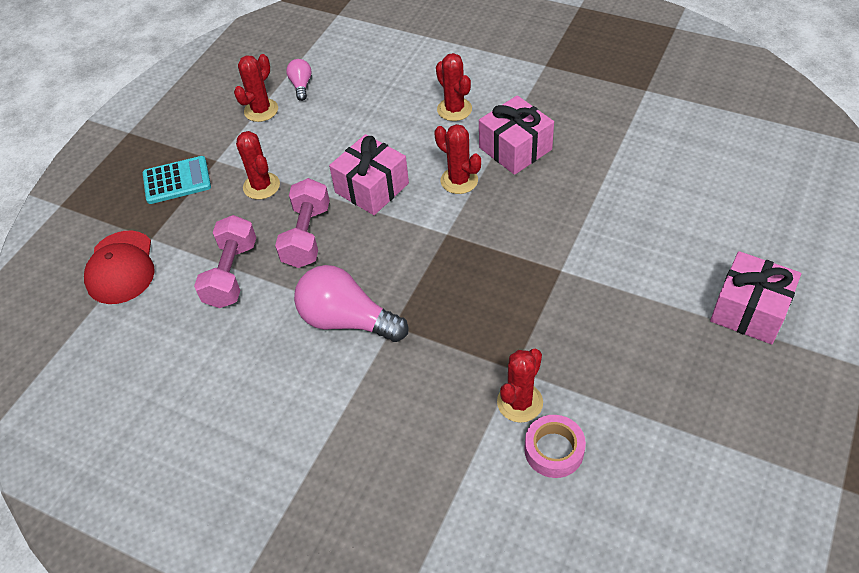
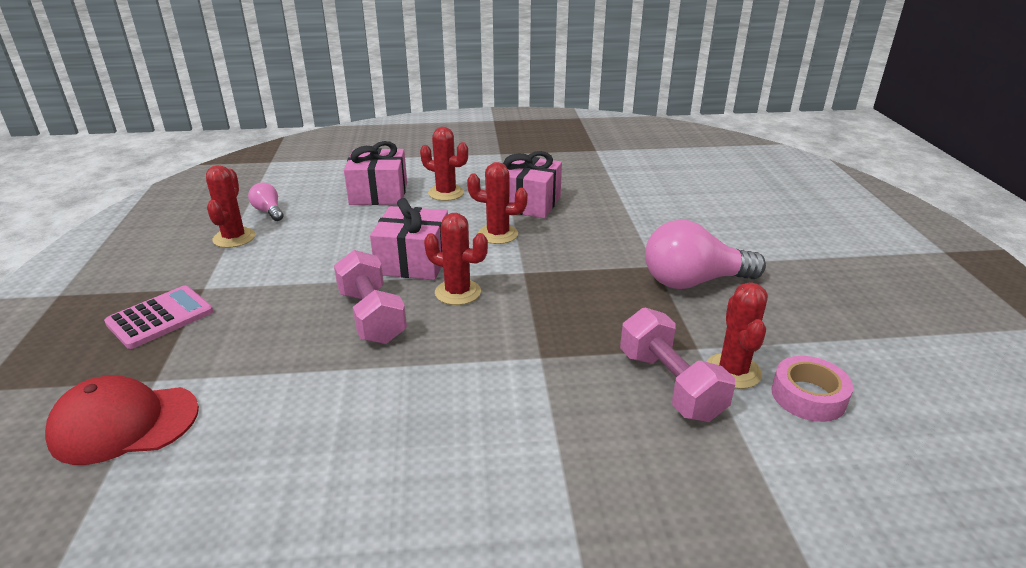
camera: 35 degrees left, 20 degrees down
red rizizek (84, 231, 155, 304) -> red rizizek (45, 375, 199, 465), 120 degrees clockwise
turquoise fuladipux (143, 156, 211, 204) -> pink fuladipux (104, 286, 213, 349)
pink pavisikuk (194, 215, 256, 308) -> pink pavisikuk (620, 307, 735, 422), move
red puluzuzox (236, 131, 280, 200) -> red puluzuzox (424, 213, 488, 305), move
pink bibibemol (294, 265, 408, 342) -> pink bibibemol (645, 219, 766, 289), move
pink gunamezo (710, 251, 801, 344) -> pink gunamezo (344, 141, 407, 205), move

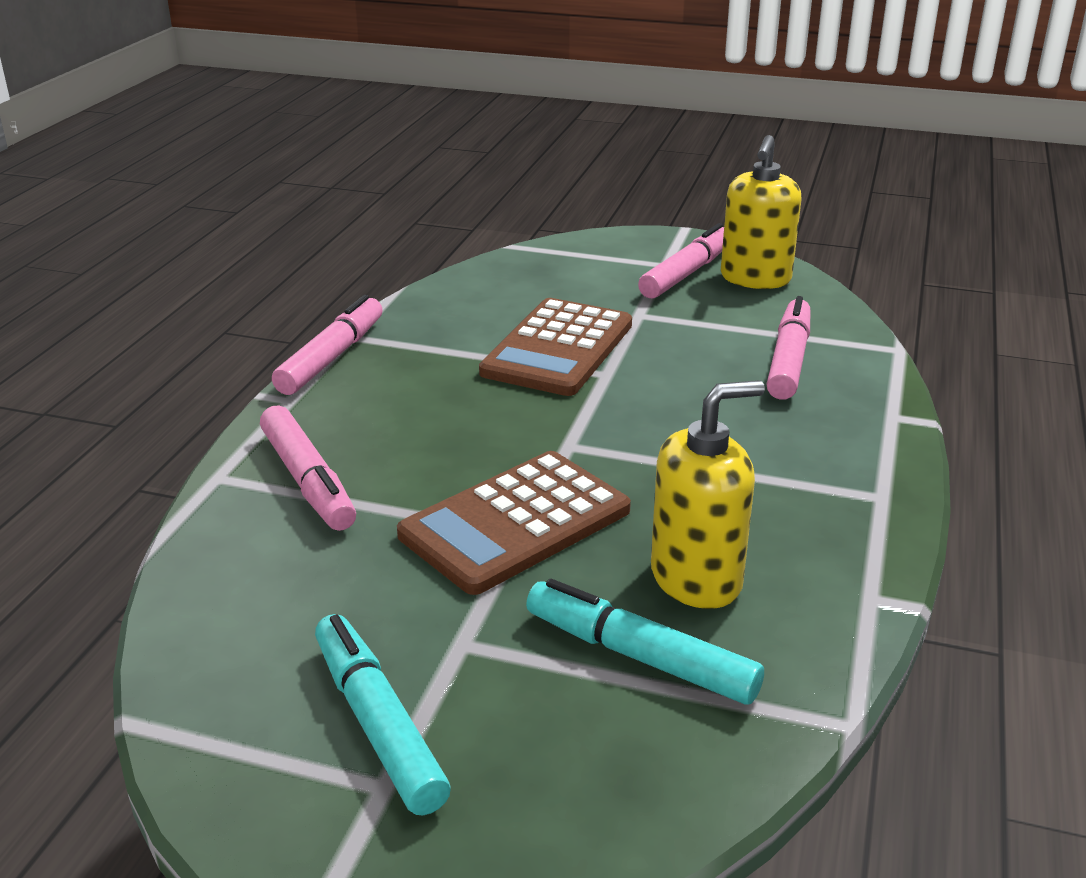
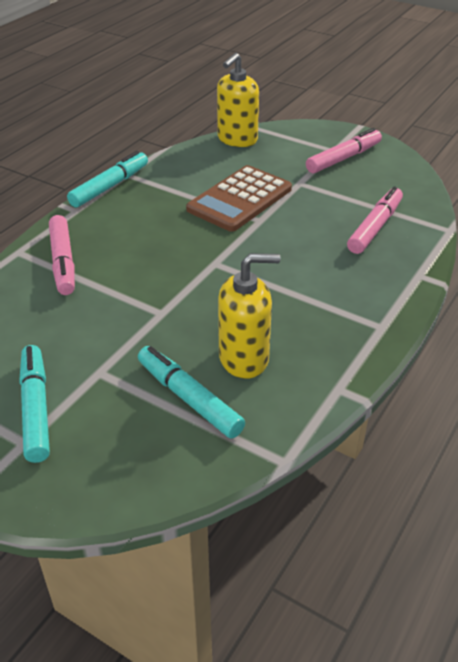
camera: 15 degrees right, 10 degrees up
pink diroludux (272, 295, 383, 395) -> turquoise diroludux (67, 151, 148, 208)
brown fuladipux (397, 451, 631, 595) -> none
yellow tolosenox (721, 135, 801, 289) -> yellow tolosenox (217, 53, 259, 147), move

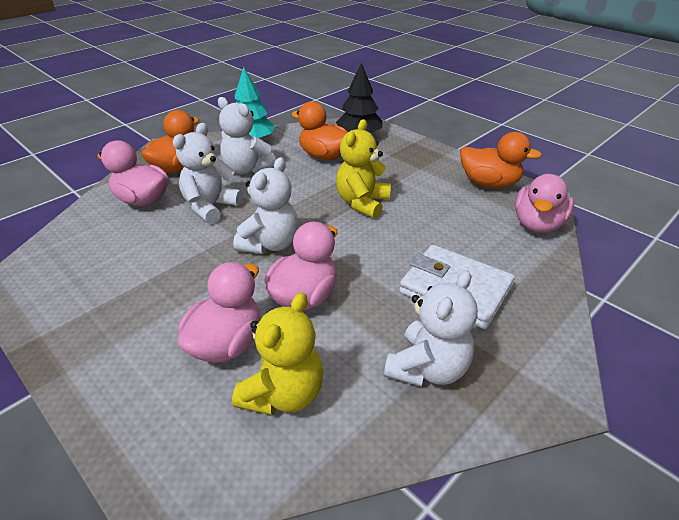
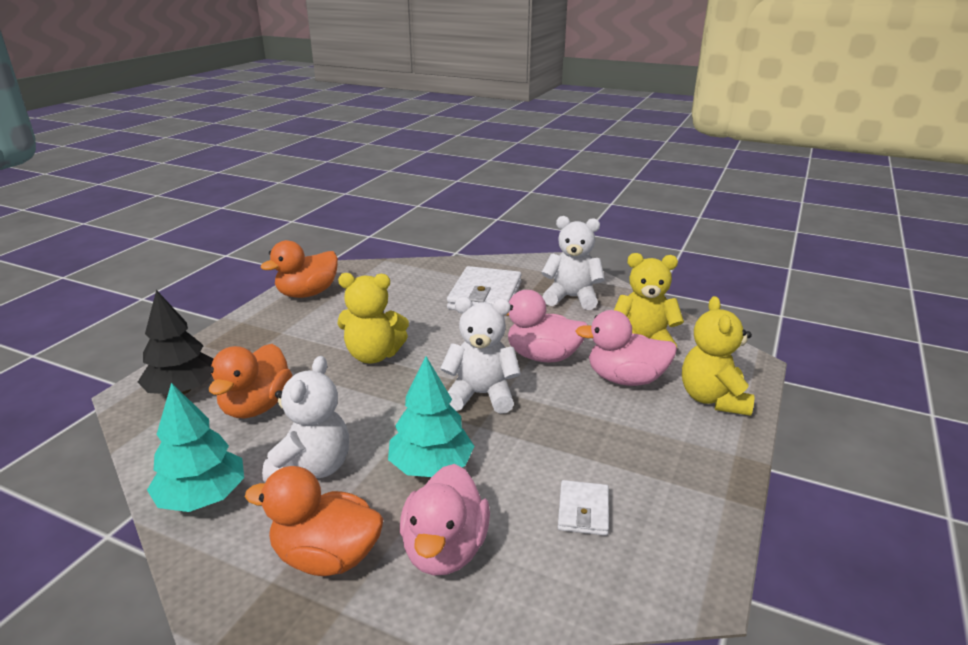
camera: 110 degrees left, 10 degrees down
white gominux (173, 123, 243, 224) -> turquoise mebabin (388, 356, 474, 477)
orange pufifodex (460, 132, 542, 188) -> orange pufifodex (260, 240, 338, 298), 135 degrees counterclockwise
pink pufifodex (515, 174, 574, 233) -> none
none -> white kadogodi (558, 480, 609, 536)
none -> yellow gominux (682, 296, 754, 416)

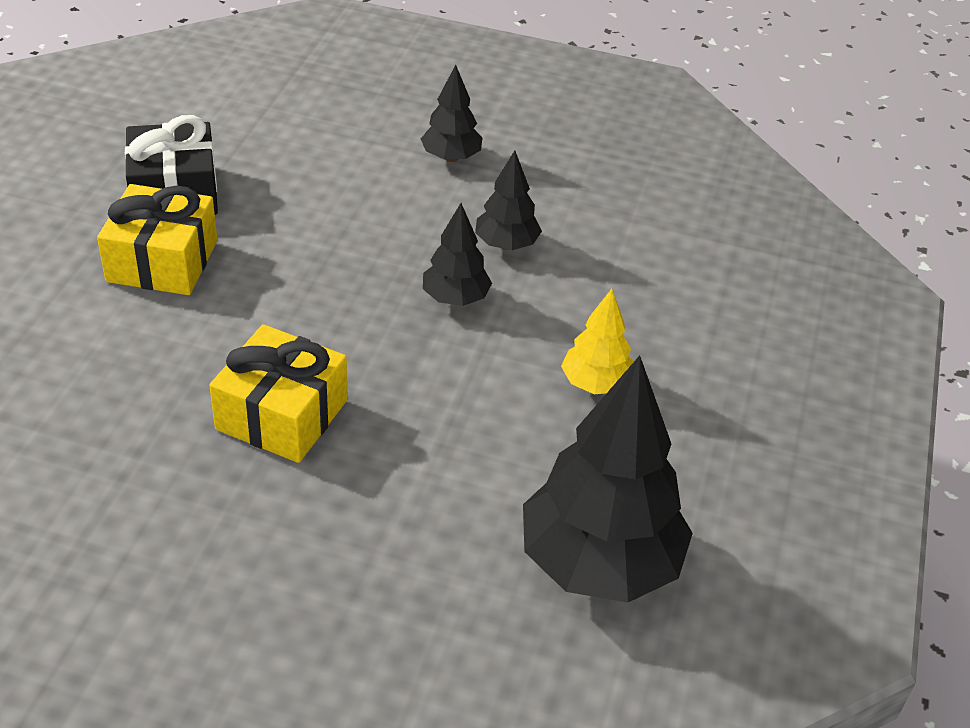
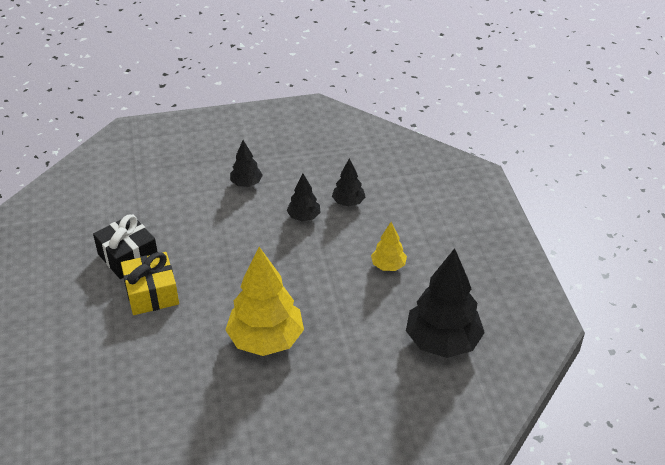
camera: 25 degrees left, 0 degrees up
yellow gunamezo (209, 324, 348, 463) -> yellow mebabin (225, 247, 304, 356)
black mebabin (423, 203, 492, 306) -> black mebabin (332, 158, 365, 206), move

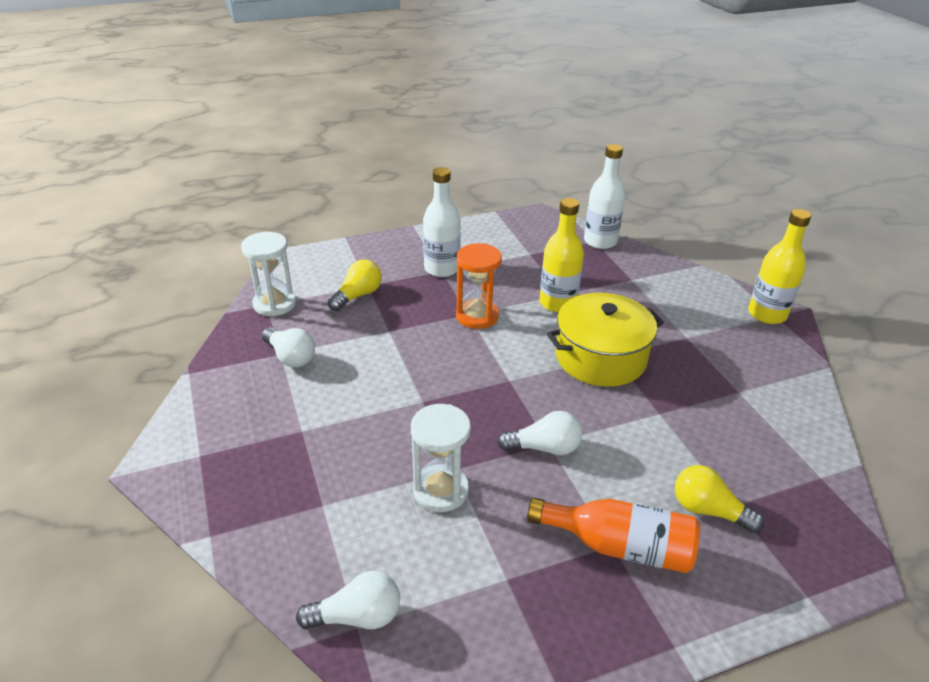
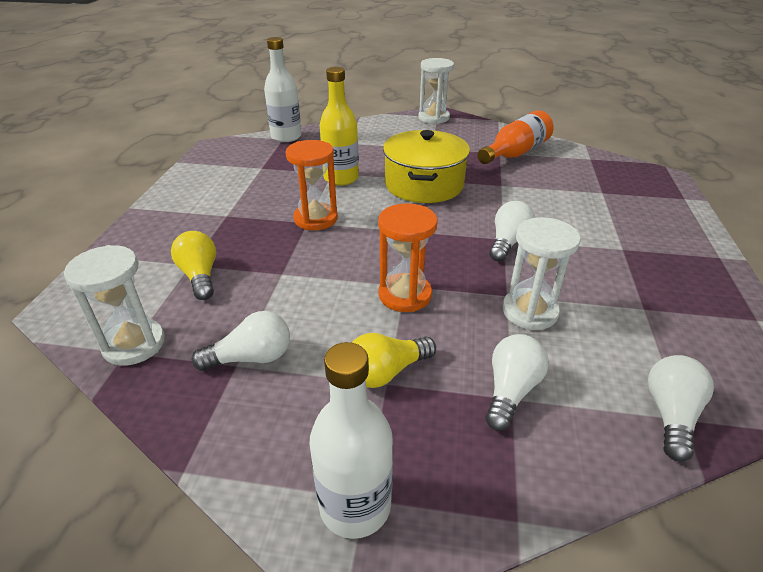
camera: 60 degrees left, 0 degrees up
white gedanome (423, 167, 461, 277) -> white gedanome (309, 342, 393, 539), move
orange gedanome (527, 498, 700, 573) -> orange gedanome (477, 110, 553, 164), move
yellow bibibemol (675, 465, 764, 533) -> yellow bibibemol (352, 333, 436, 388), move
yellow gedanome (748, 209, 811, 324) -> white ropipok (418, 58, 454, 124)
none -> orange ropipok (378, 203, 438, 312)
none -> white bibibemol (485, 334, 549, 431)

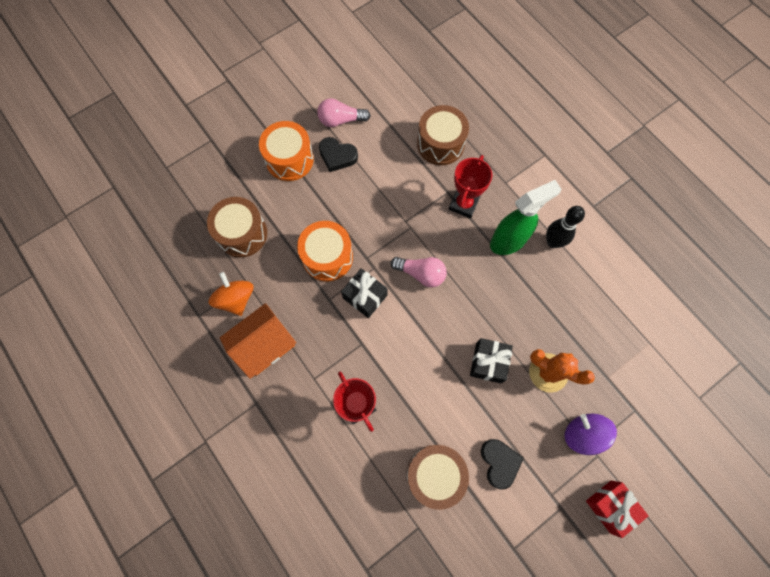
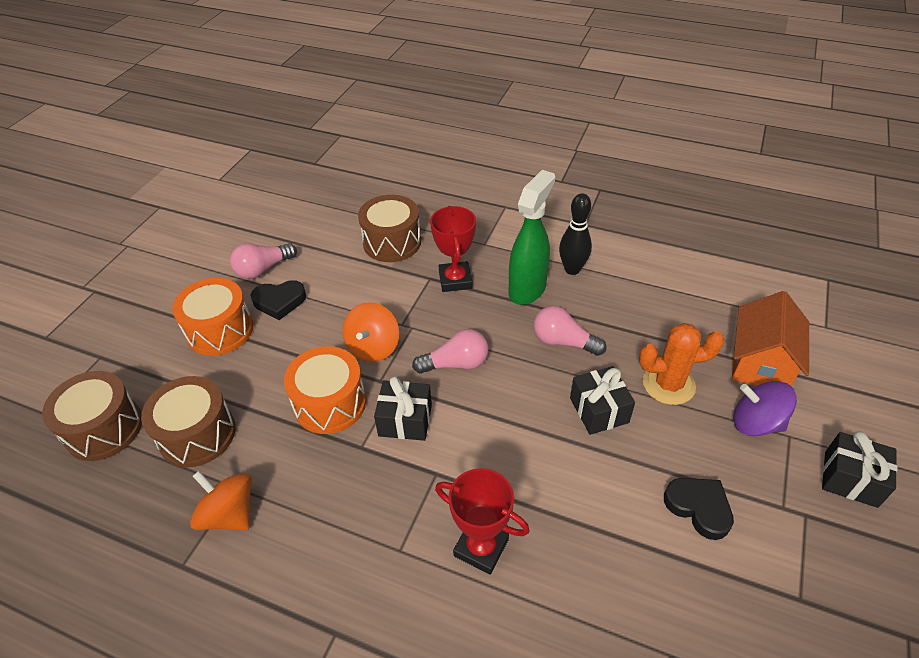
camera: 30 degrees left, 25 degrees down
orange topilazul (220, 303, 296, 379) -> orange topilazul (732, 291, 809, 386), move
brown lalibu (406, 445, 469, 510) -> brown lalibu (42, 371, 142, 461), move
red gunamezo (586, 481, 648, 538) -> black gunamezo (822, 431, 897, 508)
none -> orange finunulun (343, 302, 399, 362)
none -> pink bibibemol (534, 306, 606, 356)

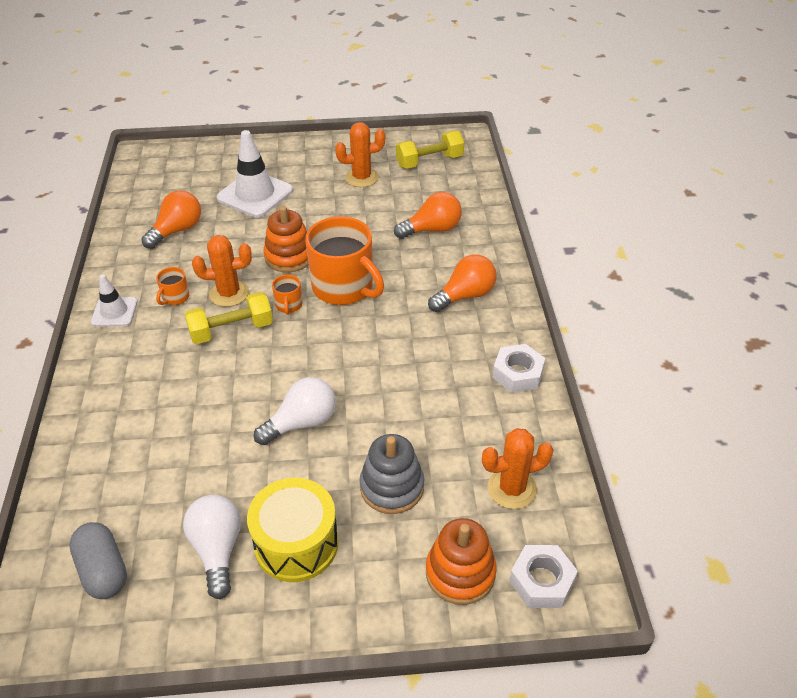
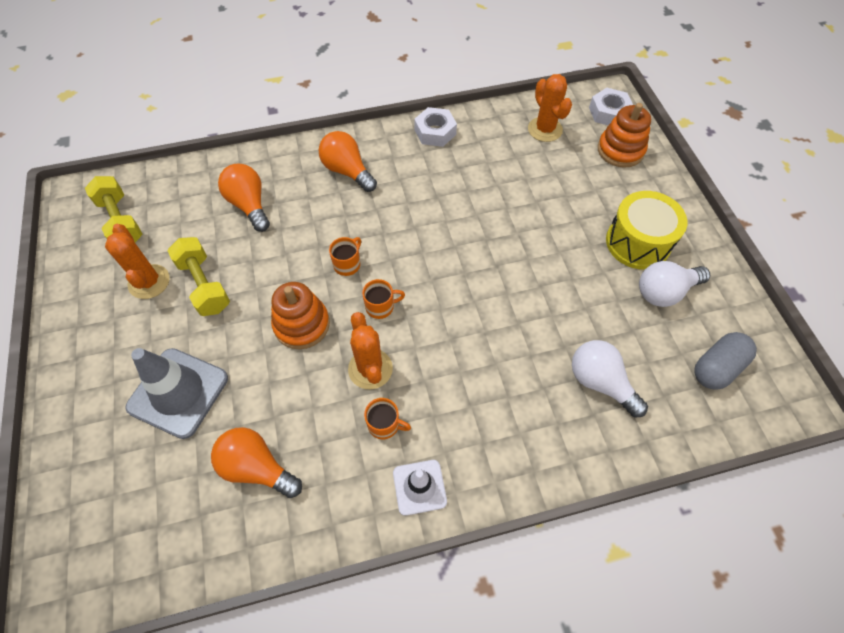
camera: 100 degrees left, 15 degrees up
yellow pavisikuk (185, 292, 273, 344) -> yellow pavisikuk (168, 237, 230, 316), move
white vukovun (216, 130, 293, 218) -> grey vukovun (125, 348, 228, 439)
white bibibemol (254, 377, 336, 445) -> white bibibemol (572, 340, 648, 417), move
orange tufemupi (305, 216, 384, 305) -> orange tufemupi (329, 237, 361, 276), x0.43
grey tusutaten (359, 434, 424, 514) -> none

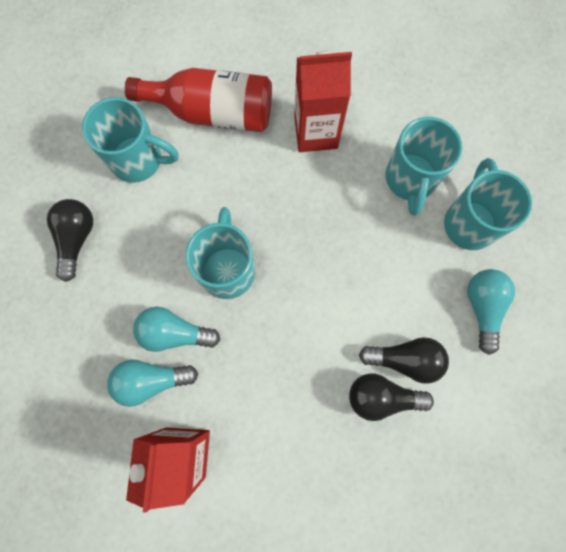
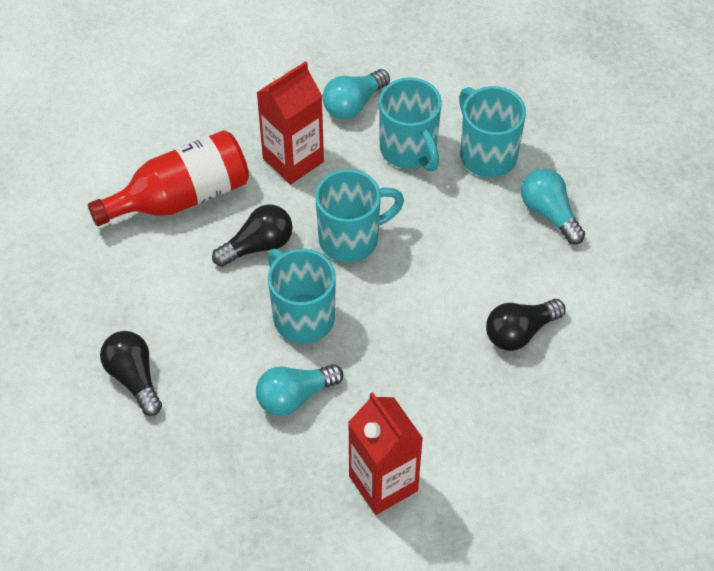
camera: 35 degrees left, 20 degrees down
turquoise tufemupi (82, 97, 179, 183) -> turquoise tufemupi (315, 169, 404, 263), move
turquoise bibibemol (107, 359, 198, 407) -> turquoise bibibemol (322, 69, 390, 119), move
black bibibemol (359, 337, 449, 384) -> black bibibemol (212, 204, 293, 267), move

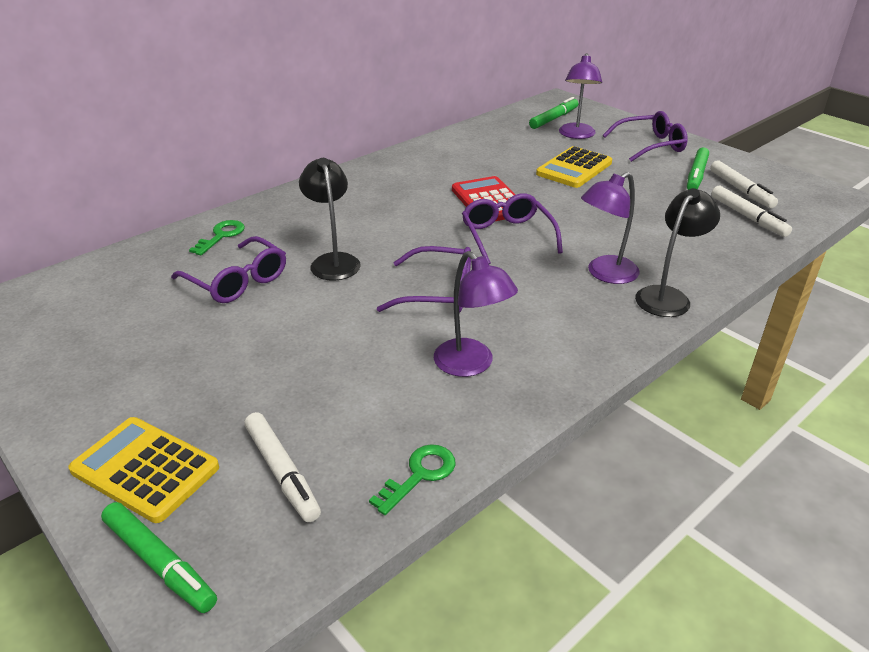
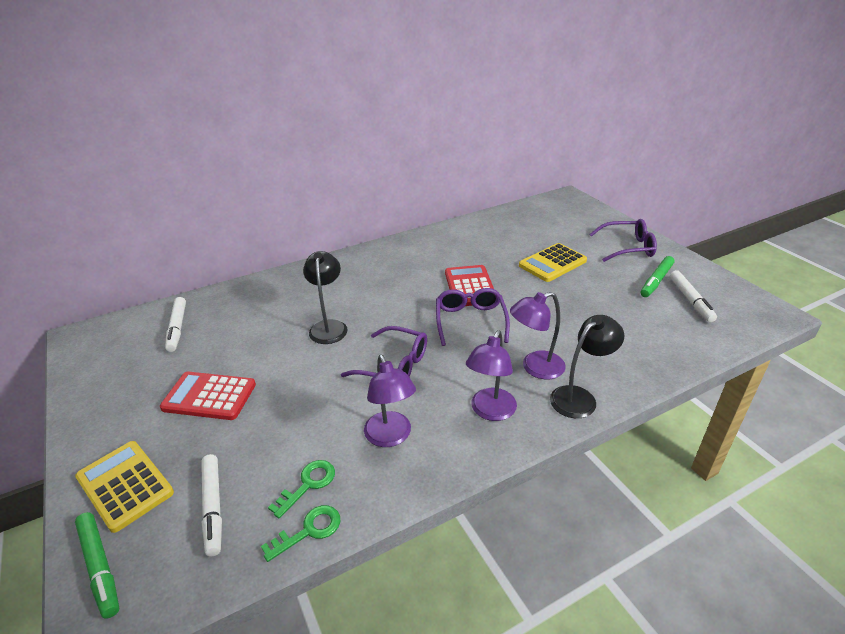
camera: 15 degrees right, 0 degrees up
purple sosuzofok (171, 236, 286, 303) -> none
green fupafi (189, 220, 245, 255) -> green fupafi (268, 460, 335, 518), move
green diroludux (529, 97, 579, 129) -> none
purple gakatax (559, 53, 602, 139) -> purple gakatax (466, 330, 517, 421), move
white diroludux (711, 186, 792, 237) -> white diroludux (165, 297, 186, 352), move
none -> red fuladipux (160, 372, 256, 420)

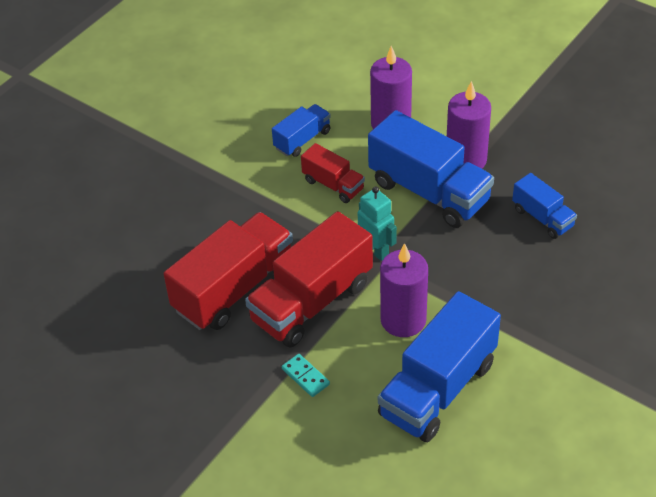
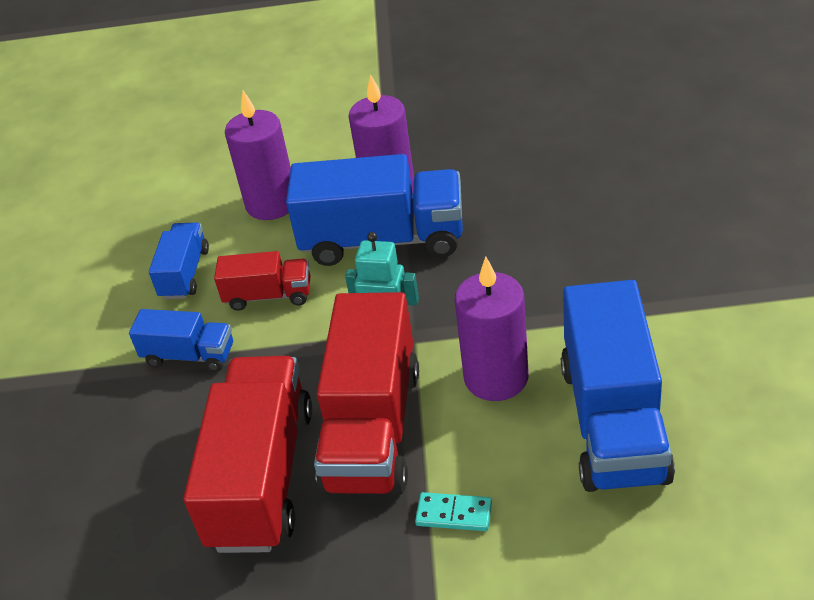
camera: 35 degrees left, 5 degrees down
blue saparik (512, 173, 577, 239) -> blue saparik (129, 309, 233, 372), move

